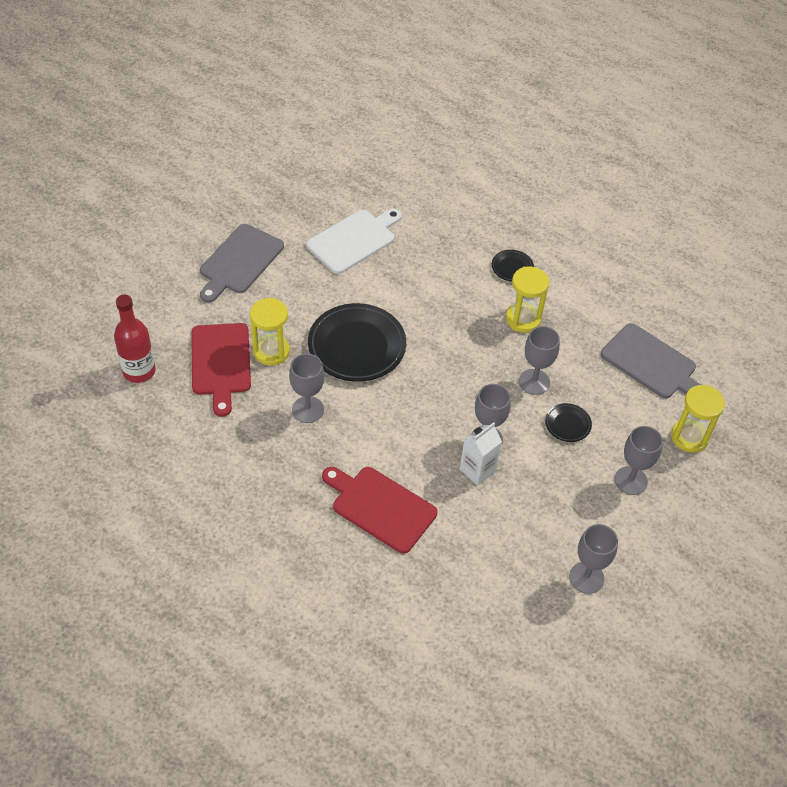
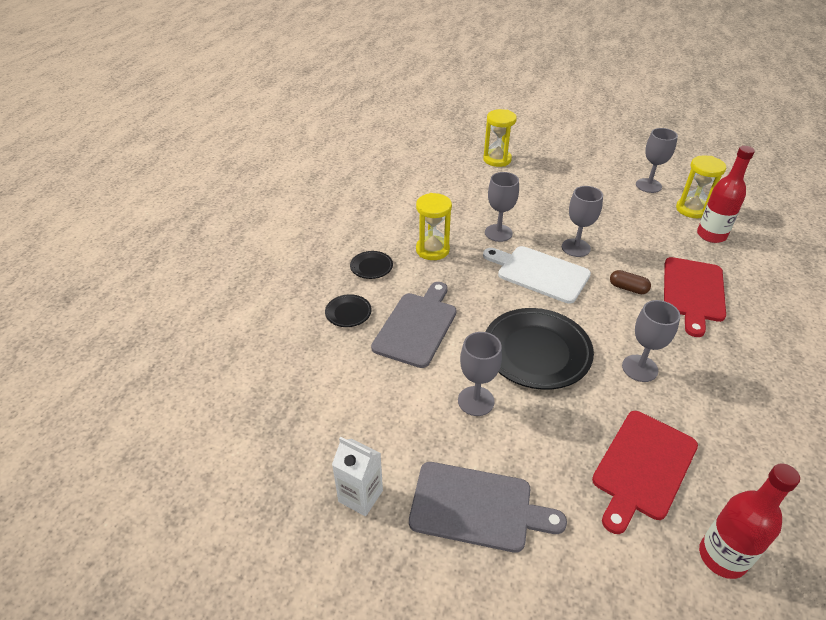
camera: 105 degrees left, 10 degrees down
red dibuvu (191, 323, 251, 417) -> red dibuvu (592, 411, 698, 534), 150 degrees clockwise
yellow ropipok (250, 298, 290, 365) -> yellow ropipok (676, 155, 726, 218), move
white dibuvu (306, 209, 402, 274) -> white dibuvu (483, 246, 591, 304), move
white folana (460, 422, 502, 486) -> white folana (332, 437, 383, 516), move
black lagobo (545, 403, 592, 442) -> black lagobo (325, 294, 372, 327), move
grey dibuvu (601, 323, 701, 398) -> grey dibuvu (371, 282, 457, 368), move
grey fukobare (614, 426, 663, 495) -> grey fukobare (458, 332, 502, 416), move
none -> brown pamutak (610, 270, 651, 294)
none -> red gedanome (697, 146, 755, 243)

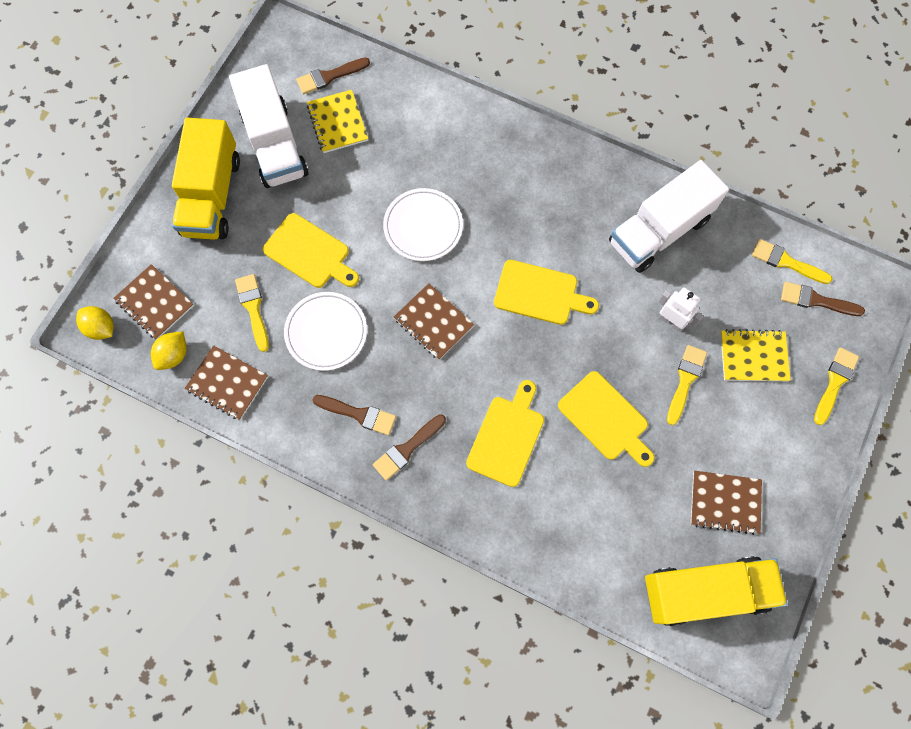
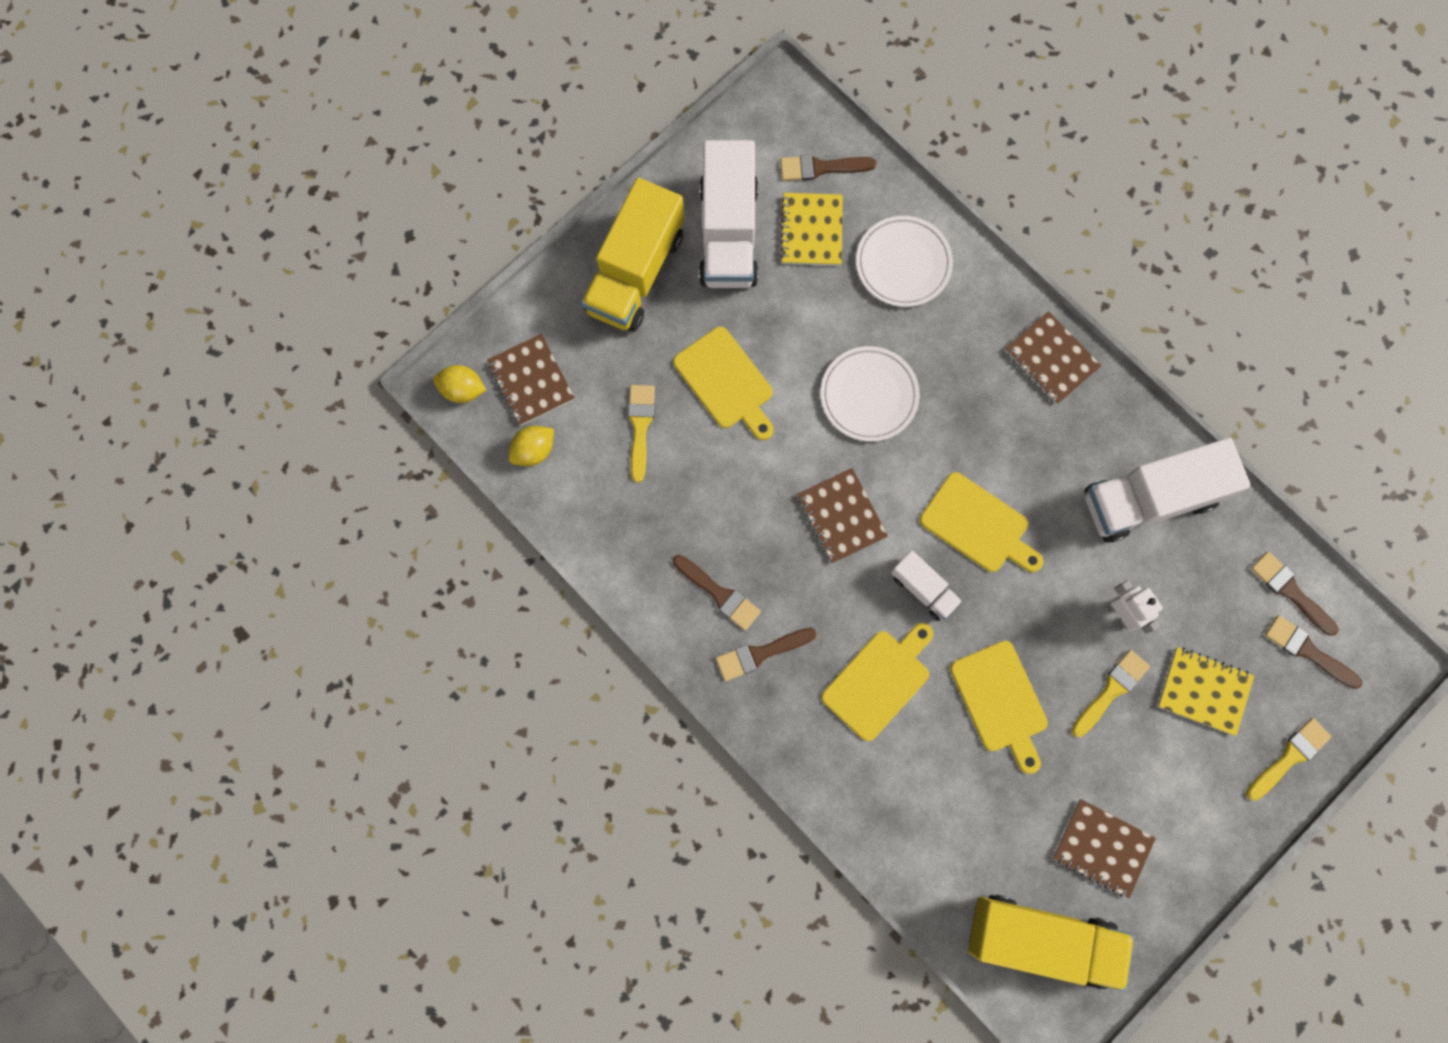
camera: 20 degrees right, 5 degrees up
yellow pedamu (76, 306, 114, 340) -> yellow pedamu (433, 365, 486, 403), 45 degrees counterclockwise
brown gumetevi (185, 345, 268, 420) -> brown gumetevi (1005, 311, 1102, 404), move
white lagobo (284, 292, 367, 371) -> white lagobo (856, 216, 953, 307), move
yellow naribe (752, 239, 832, 284) -> brown naribe (1251, 552, 1338, 636)
none -> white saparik (891, 550, 962, 621)

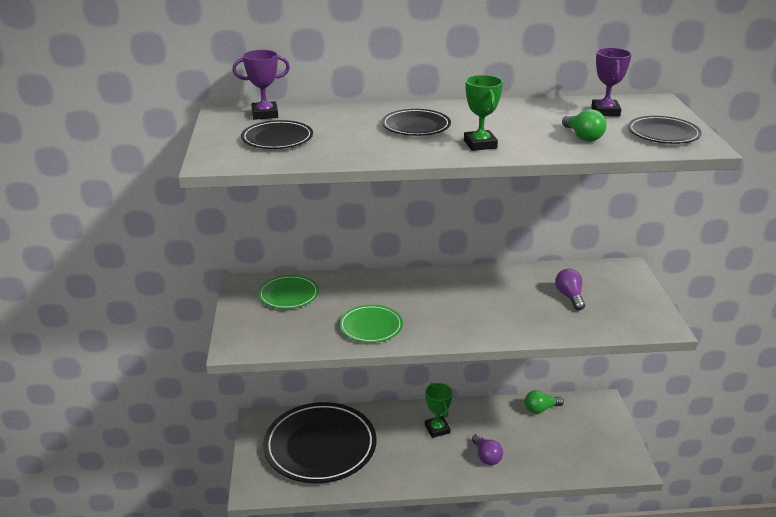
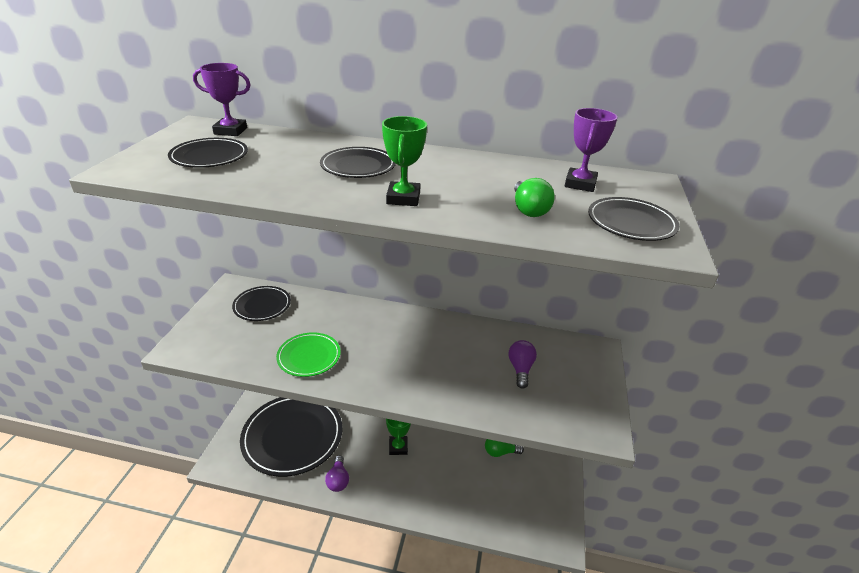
camera: 15 degrees right, 5 degrees up
green lagobo (258, 275, 319, 309) -> black lagobo (232, 286, 291, 321)
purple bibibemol (472, 434, 503, 465) -> purple bibibemol (325, 455, 349, 492), move

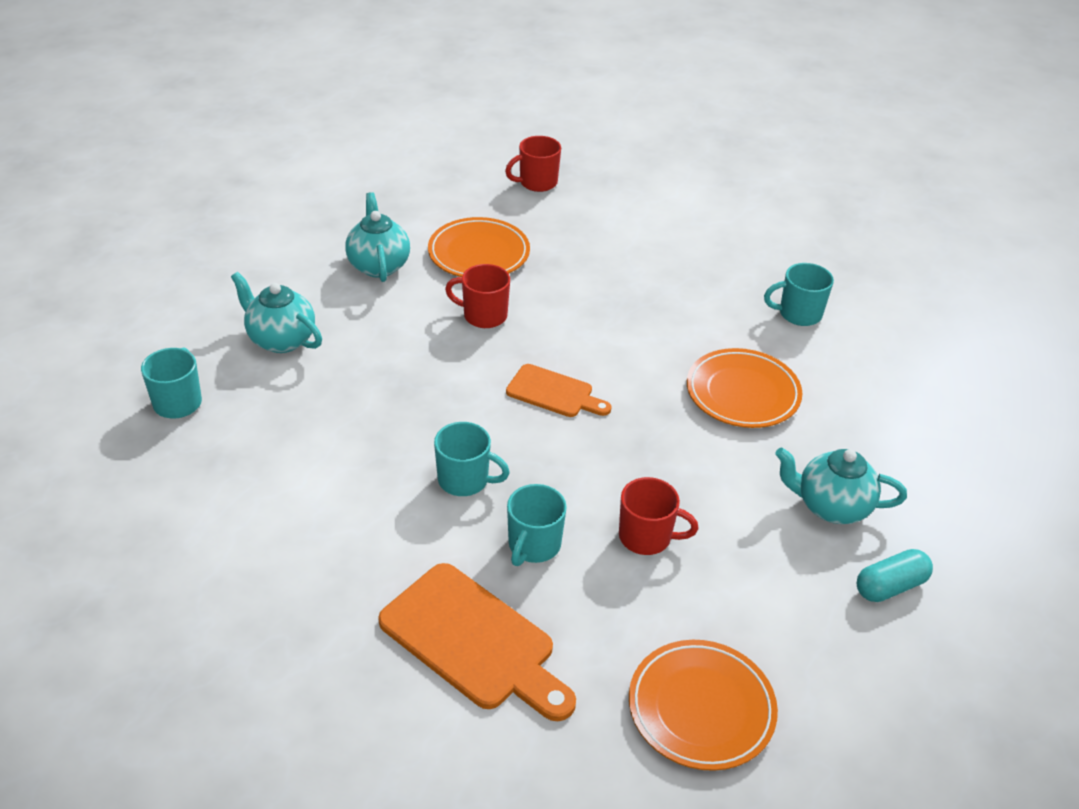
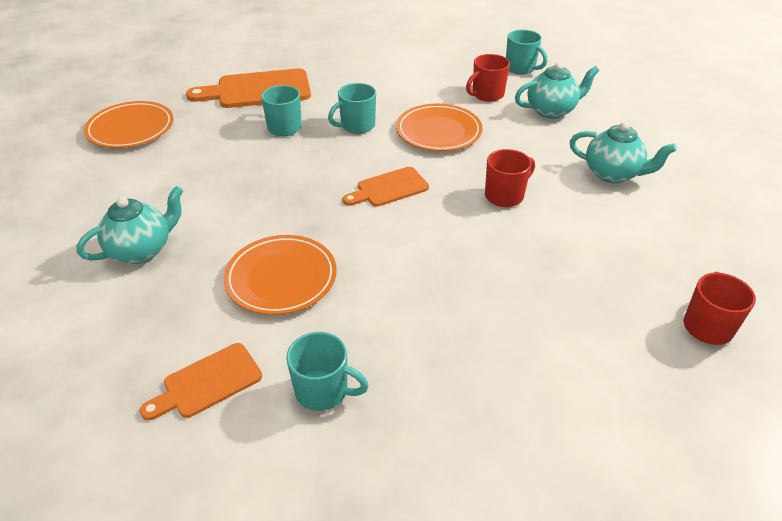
camera: 130 degrees right, 0 degrees up
orange lagobo (428, 217, 530, 277) -> orange lagobo (396, 104, 483, 151), move
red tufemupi (619, 477, 699, 555) -> red tufemupi (466, 54, 510, 102), move
turquoise tufemupi (764, 263, 834, 326) -> turquoise tufemupi (286, 332, 369, 411), 75 degrees clockwise
turquoise pamutak (857, 549, 933, 602) -> none
none -> orange dibuvu (140, 343, 262, 420)

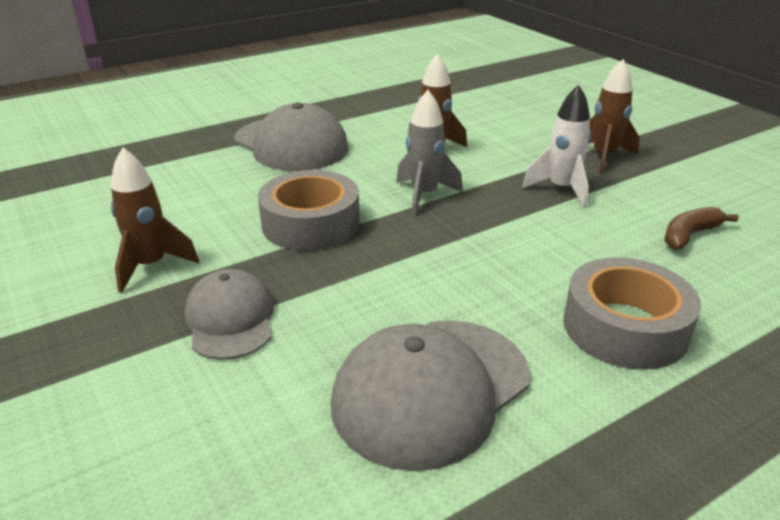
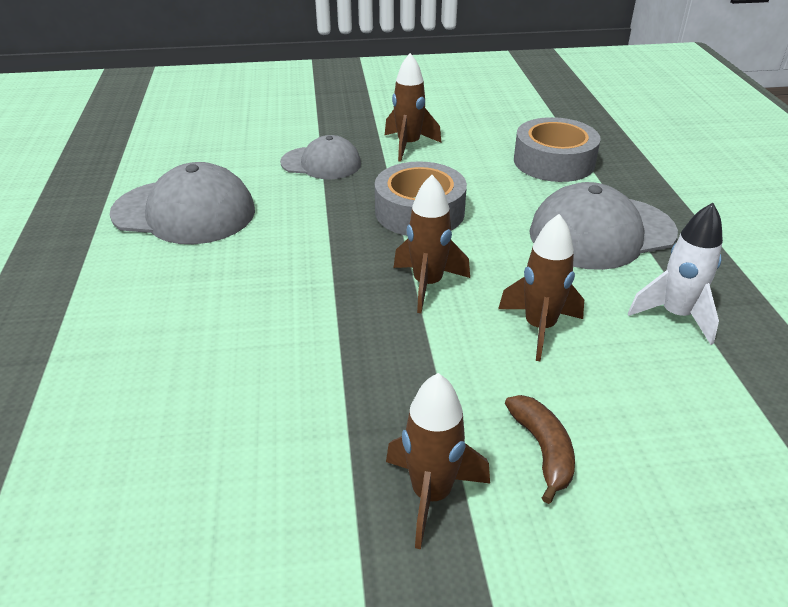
camera: 115 degrees right, 5 degrees up
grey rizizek (331, 320, 530, 471) -> grey rizizek (110, 162, 255, 244), 120 degrees clockwise
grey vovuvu (396, 90, 463, 215) -> brown vovuvu (393, 175, 470, 313)
white vovuvu (522, 84, 591, 208) -> white vovuvu (628, 203, 723, 345), move
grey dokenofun (563, 257, 701, 370) -> grey dokenofun (514, 117, 601, 182), move
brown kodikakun (664, 207, 739, 250) -> brown kodikakun (505, 395, 575, 504), move

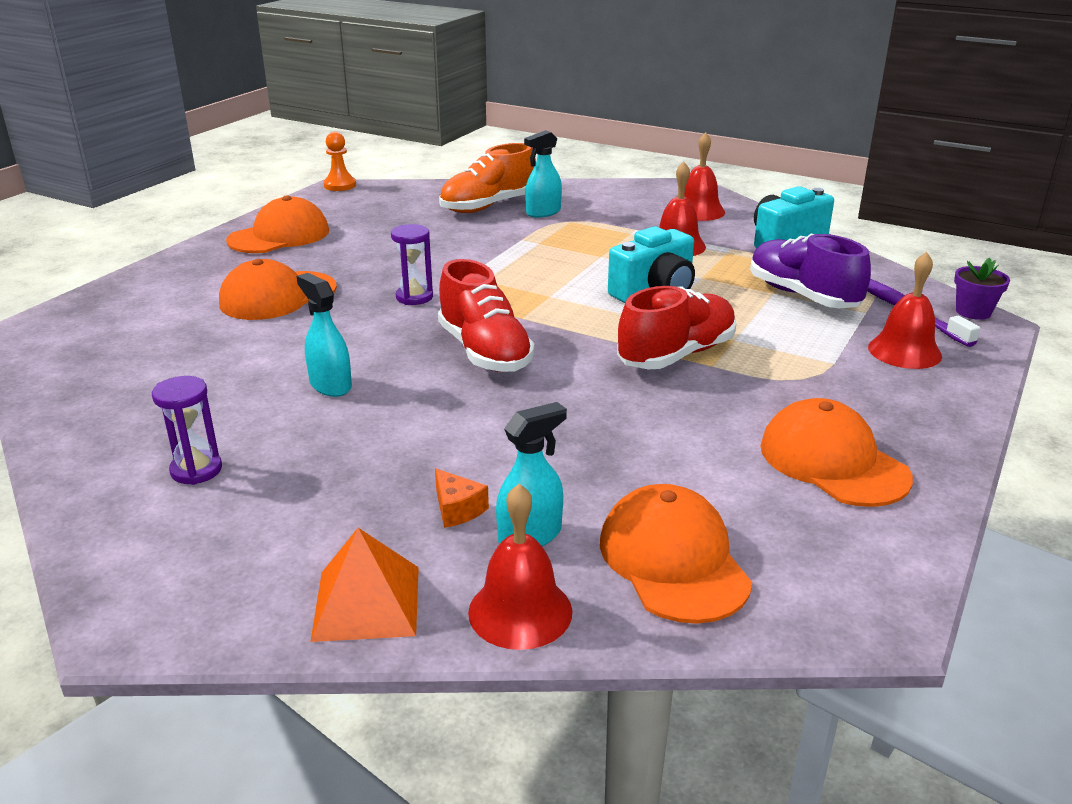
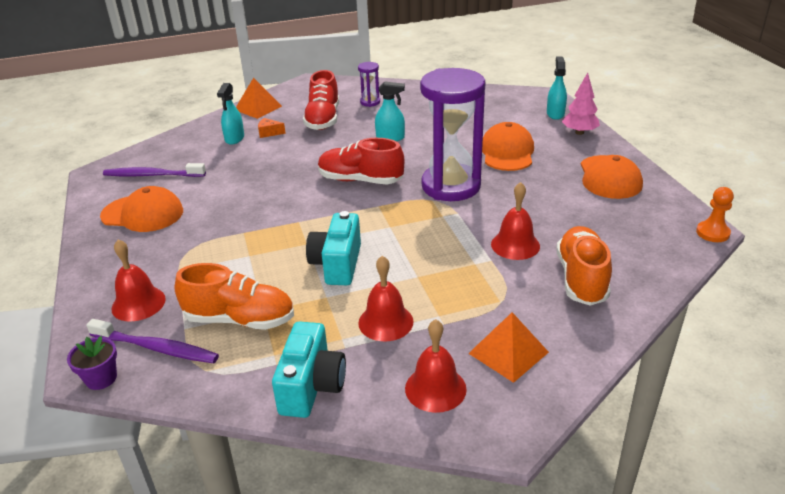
camera: 135 degrees right, 5 degrees up
purple ropipok (391, 224, 433, 305) -> purple ropipok (420, 68, 486, 201), x2.37
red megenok (468, 484, 572, 650) -> red megenok (491, 182, 540, 260), move
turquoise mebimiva (524, 130, 562, 218) -> turquoise mebimiva (547, 57, 567, 120), move
orange rizizek (600, 484, 752, 624) -> none
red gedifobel (617, 286, 737, 369) -> red gedifobel (303, 70, 339, 130), move
purple gedifobel (750, 234, 871, 308) -> orange gedifobel (175, 263, 294, 330)
none -> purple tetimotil (103, 163, 206, 177)
none -> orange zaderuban (468, 312, 549, 383)
none -> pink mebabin (562, 73, 600, 135)

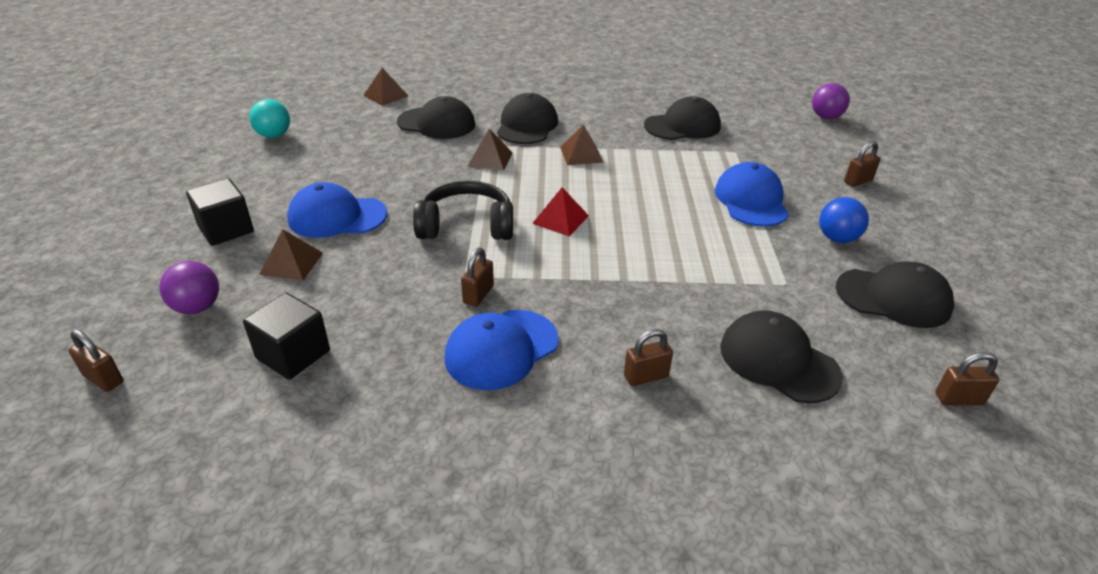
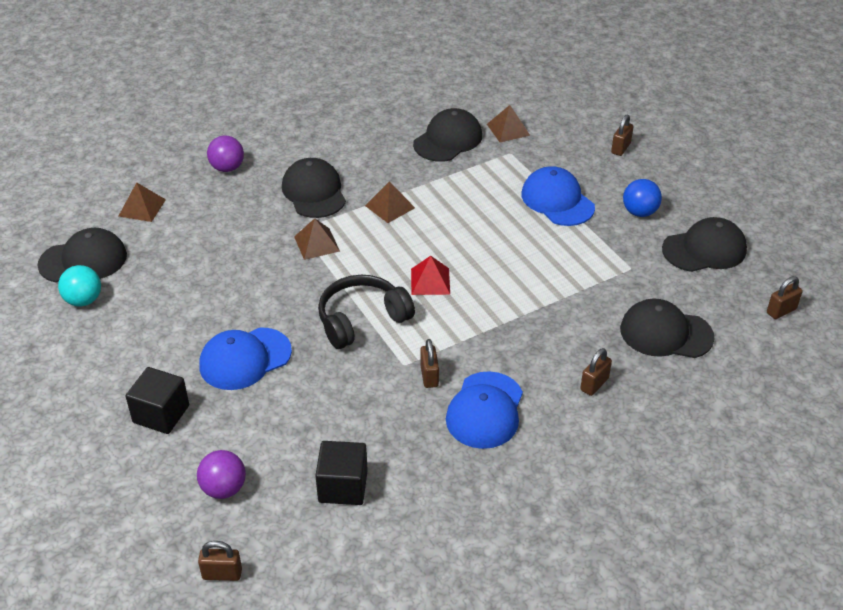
camera: 30 degrees left, 5 degrees up
brown zaderuban (259, 229, 323, 281) -> brown zaderuban (487, 105, 530, 142), move
black rizizek (397, 96, 475, 139) -> black rizizek (38, 228, 127, 282), move
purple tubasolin (812, 83, 850, 119) -> purple tubasolin (207, 135, 244, 172), move

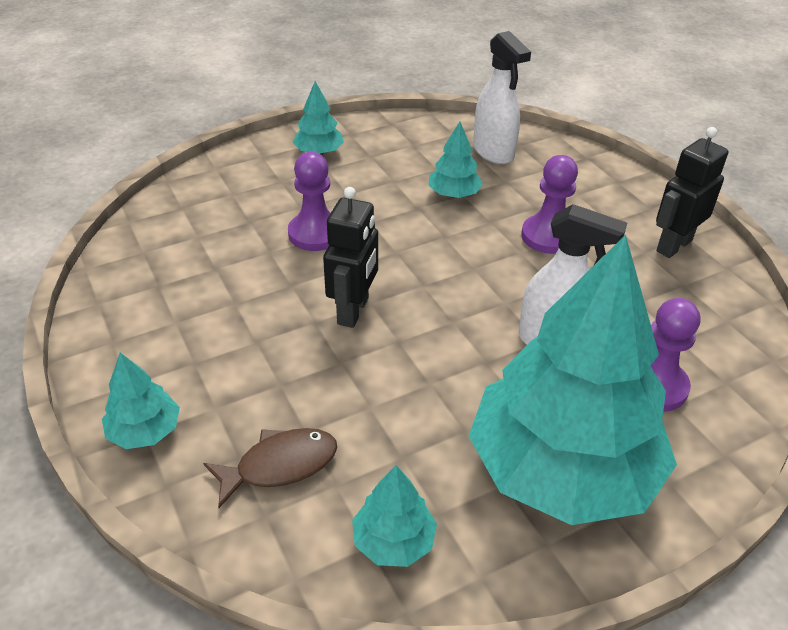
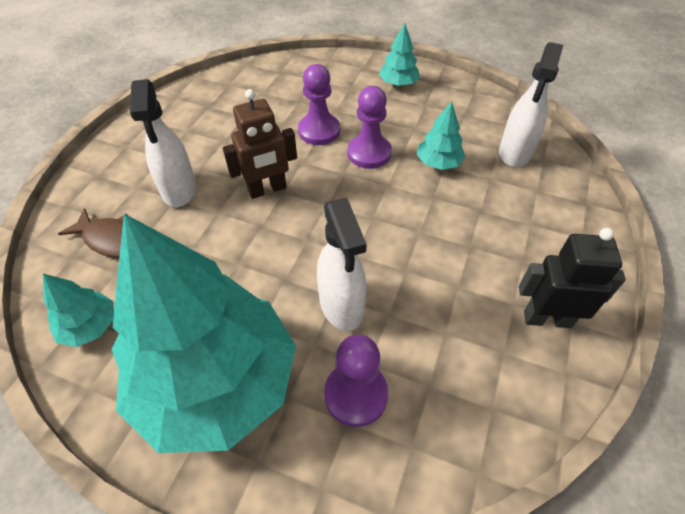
camera: 50 degrees right, 10 degrees up
turquoise mebabin (102, 353, 180, 449) -> none
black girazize (323, 187, 378, 328) -> brown girazize (223, 89, 297, 199)
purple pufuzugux (521, 155, 578, 254) -> purple pufuzugux (347, 86, 392, 169), move
none -> white mebimiva (130, 79, 196, 207)

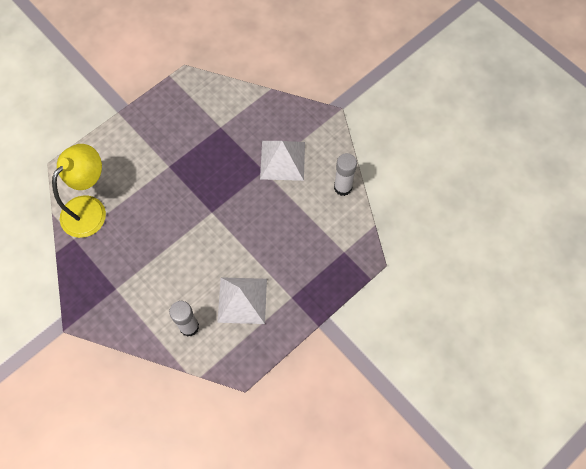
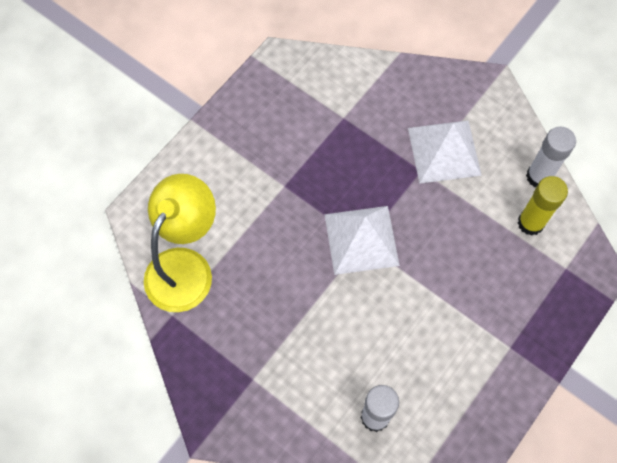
camera: 10 degrees left, 0 degrees up
white zaderuban (217, 277, 267, 324) -> white zaderuban (324, 206, 400, 275), move
none -> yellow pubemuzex (518, 176, 568, 236)

